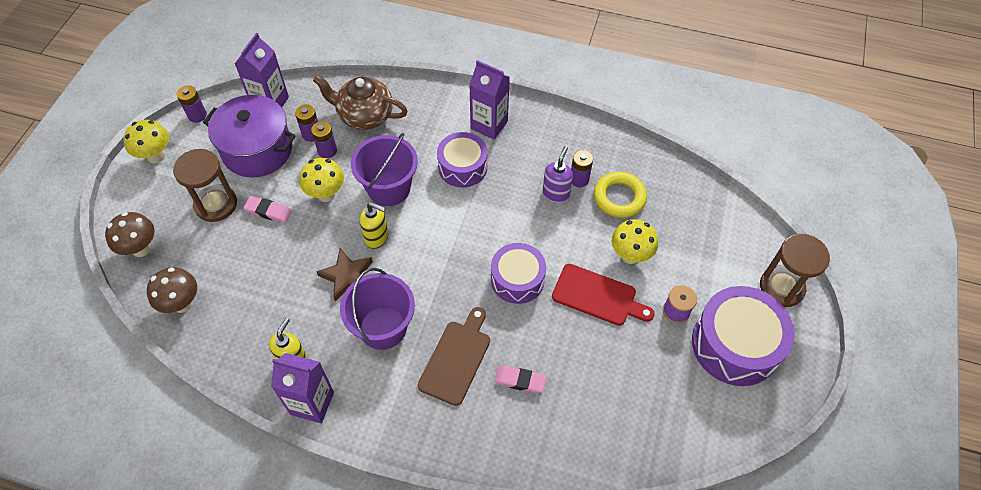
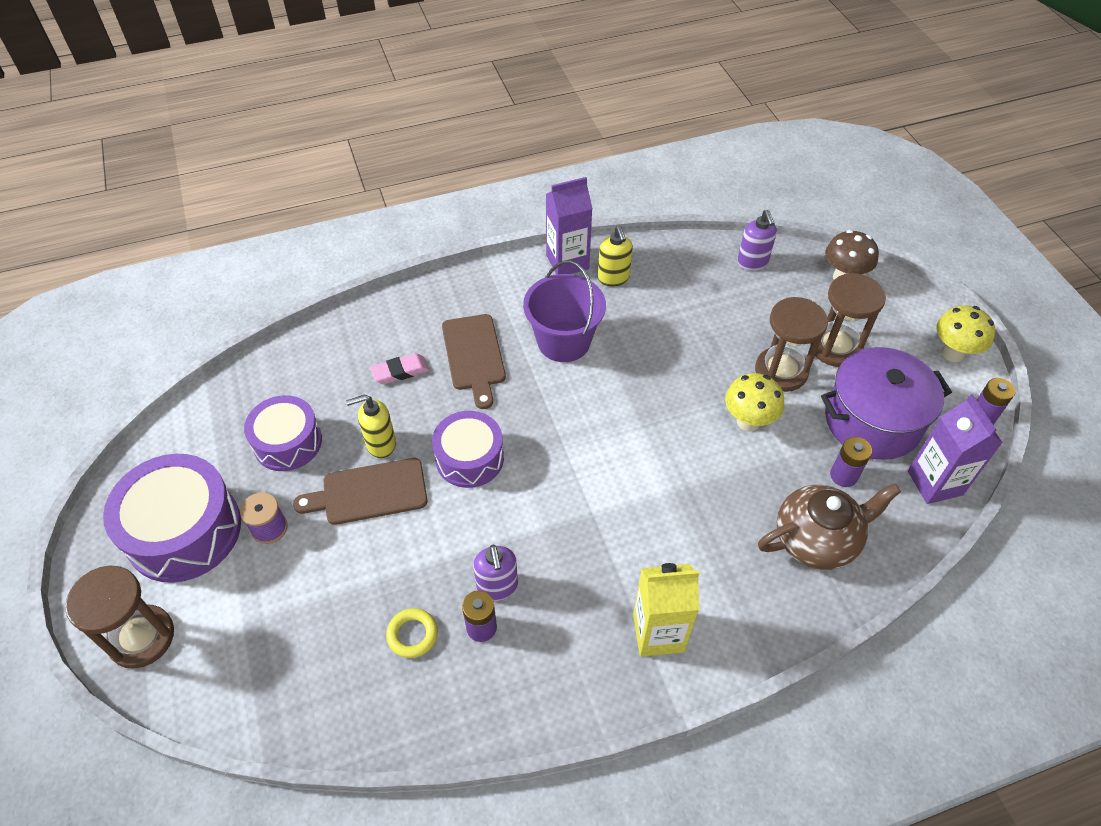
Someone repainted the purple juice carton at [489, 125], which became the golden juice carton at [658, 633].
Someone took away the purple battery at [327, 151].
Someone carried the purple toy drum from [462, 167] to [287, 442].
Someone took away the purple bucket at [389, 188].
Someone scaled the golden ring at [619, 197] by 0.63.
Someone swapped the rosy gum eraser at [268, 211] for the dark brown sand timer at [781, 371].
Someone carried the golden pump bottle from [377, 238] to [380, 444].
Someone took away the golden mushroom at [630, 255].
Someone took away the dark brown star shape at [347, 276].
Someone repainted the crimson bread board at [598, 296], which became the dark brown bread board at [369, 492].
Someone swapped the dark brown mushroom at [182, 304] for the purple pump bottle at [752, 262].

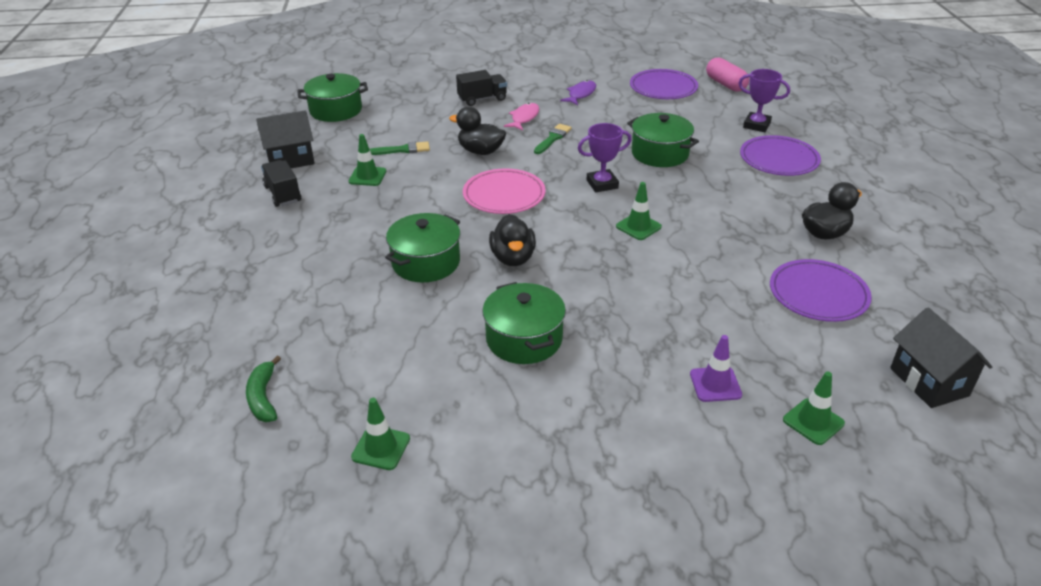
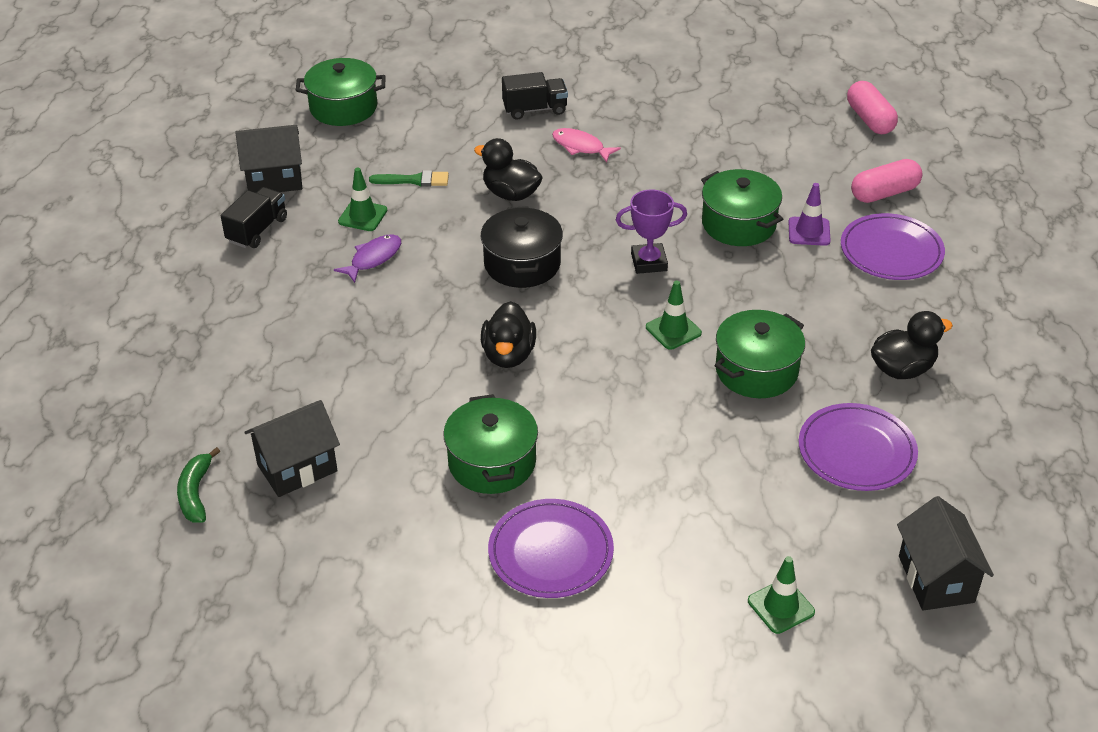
Someone carried the purple plate from [663, 88] to [550, 552].
Someone swapped the purple trophy at [756, 125] for the rosy capsule at [884, 193].
Someone carried the purple fish figure from [581, 94] to [373, 258].
Someone rotated the rosy fish figure at [524, 118] by 90 degrees counterclockwise.
Someone took away the green brush at [553, 138].
Someone rotated the black lorry at [283, 194] by 45 degrees clockwise.
Someone swapped the rosy plate at [504, 195] for the black pot at [522, 264].
Someone carried the green pot from [426, 262] to [756, 370].
Someone carried the purple safety cone from [715, 384] to [809, 231].
Someone took away the green safety cone at [381, 448].
Someone put down the black toy house at [297, 468].

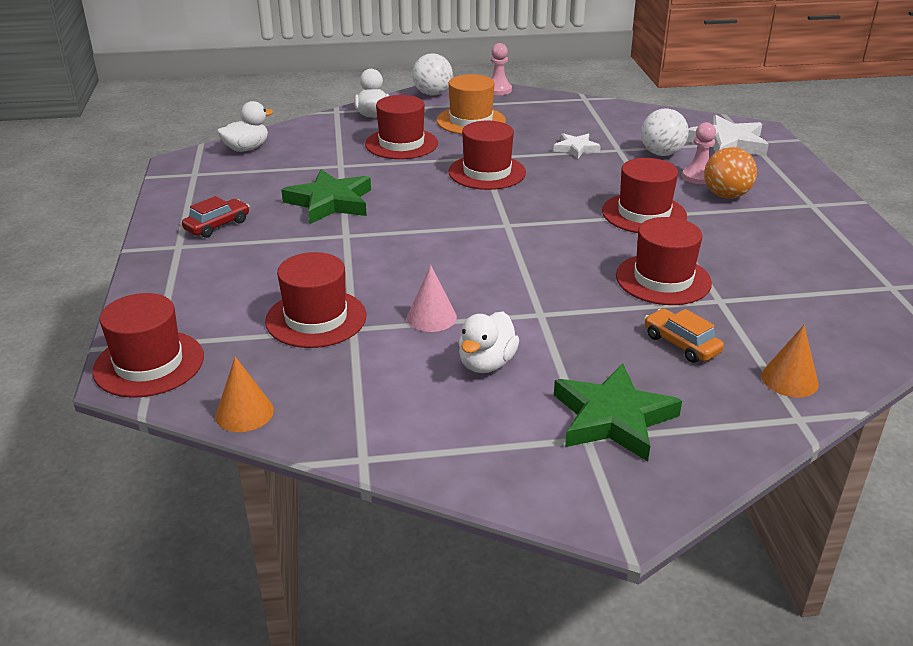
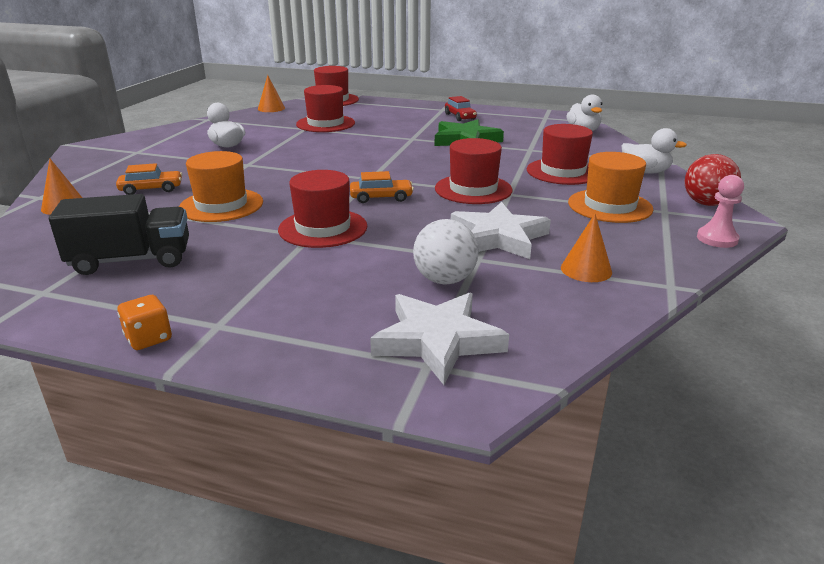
Someone repainted the snow-white sphere at [432, 94], which became the crimson sphere at [706, 203].
Someone took away the rosy pawn at [698, 177].
Someone scaled the snow-white star shape at [576, 148] by 1.76.
Someone took away the orange sphere at [726, 195].
Someone repainted the crimson tall hat at [663, 279], which became the orange tall hat at [221, 205].
Someone took away the rosy cone at [431, 317].
Someone took away the green star shape at [613, 418].
Someone put down the orange car at [381, 198].
Someone put down the black lorry at [131, 260].
Someone put down the orange cone at [586, 269].
Someone put down the orange game die at [149, 338].

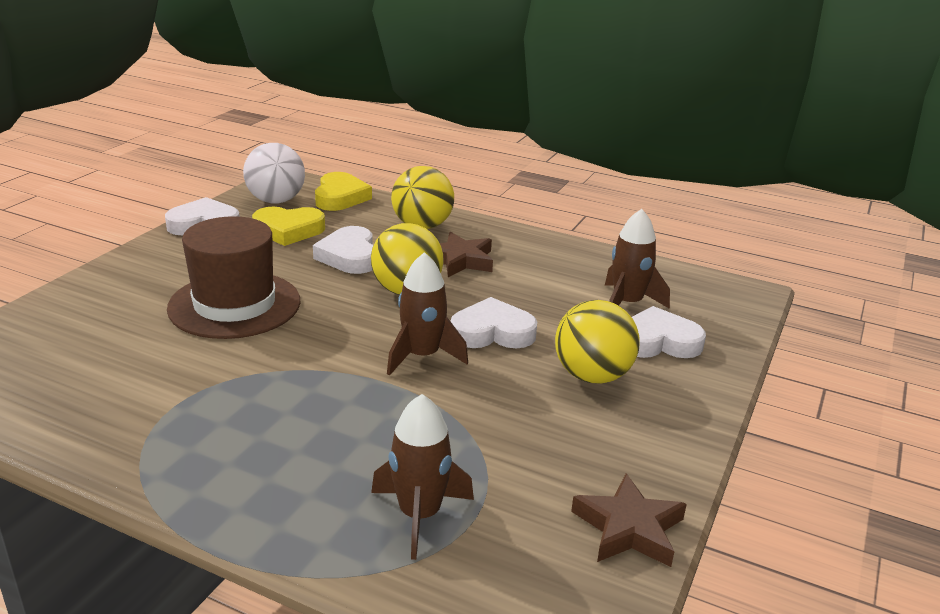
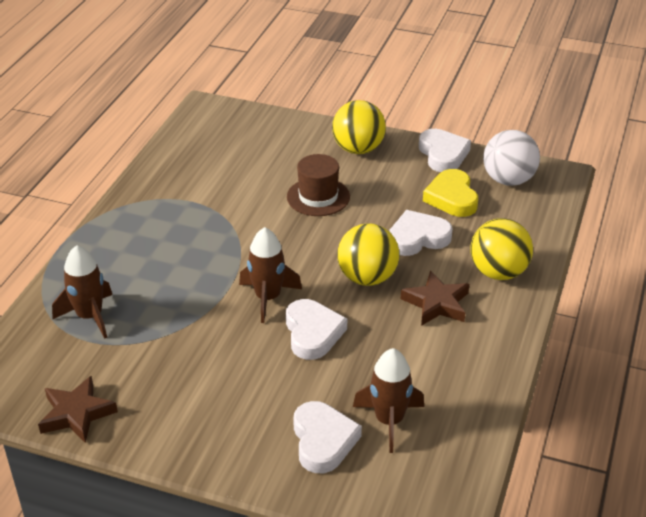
Someone took away the golden heart at [340, 197].
Someone scaled the dark brown tall hat at [234, 305] by 0.65.
Someone carried the golden sphere from [592, 376] to [358, 149].

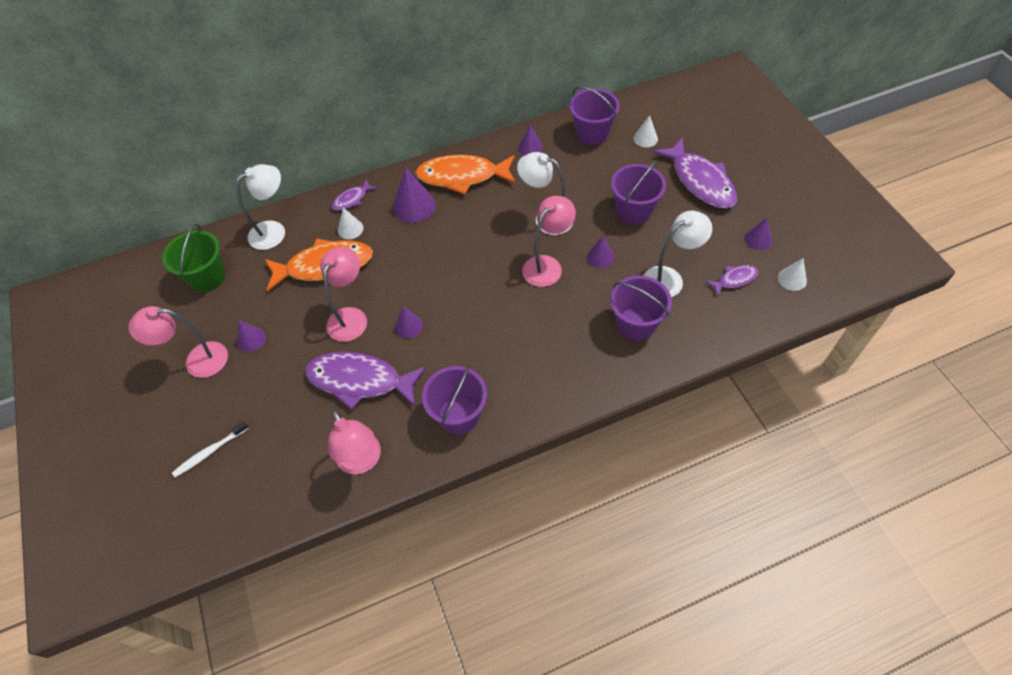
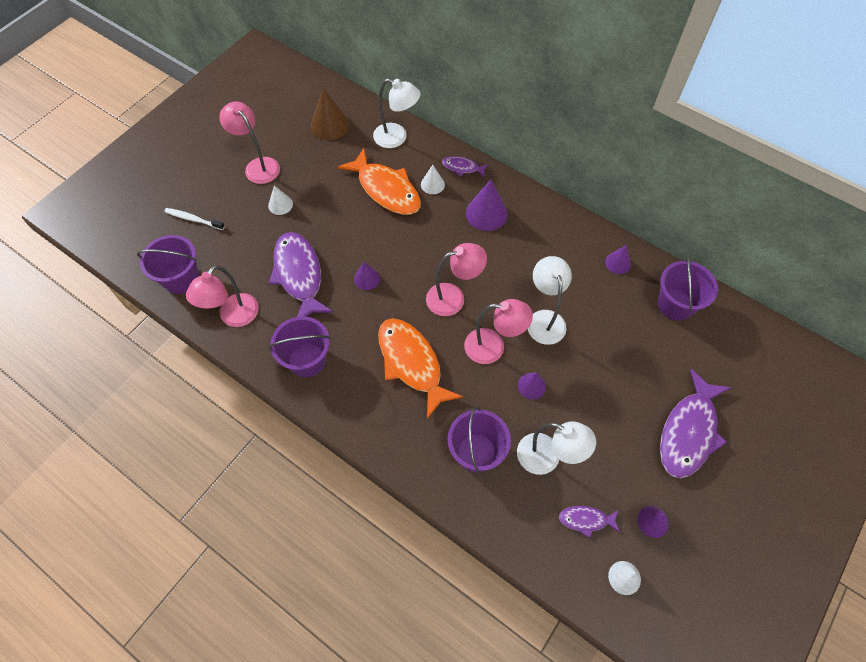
Someone carried the snow-white cone from [645, 138] to [280, 205].
Someone carried the orange fish figure from [462, 177] to [411, 363].
Someone carried the purple bucket from [634, 210] to [181, 279].
Someone swapped the green bucket at [207, 277] for the dark brown cone at [330, 125].
Someone carried the rosy lamp from [350, 317] to [453, 298].
Someone rotated the purple fish figure at [734, 279] by 150 degrees clockwise.
Someone took away the purple cone at [251, 339].

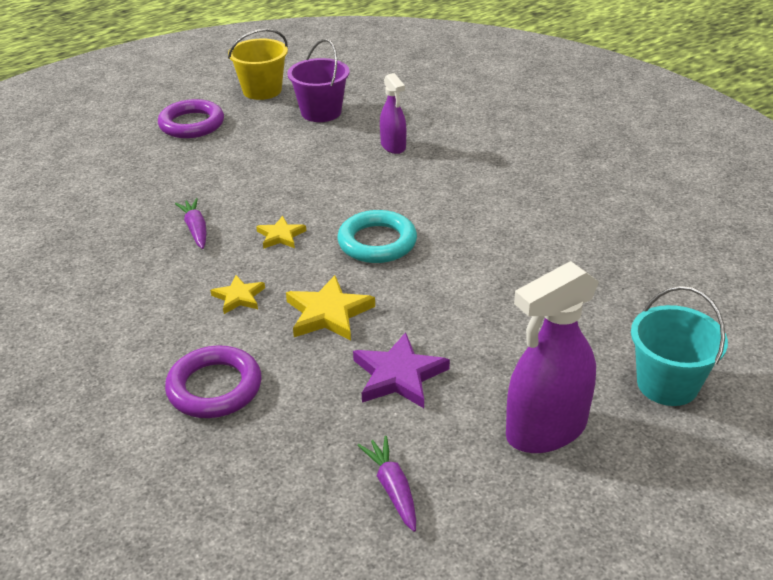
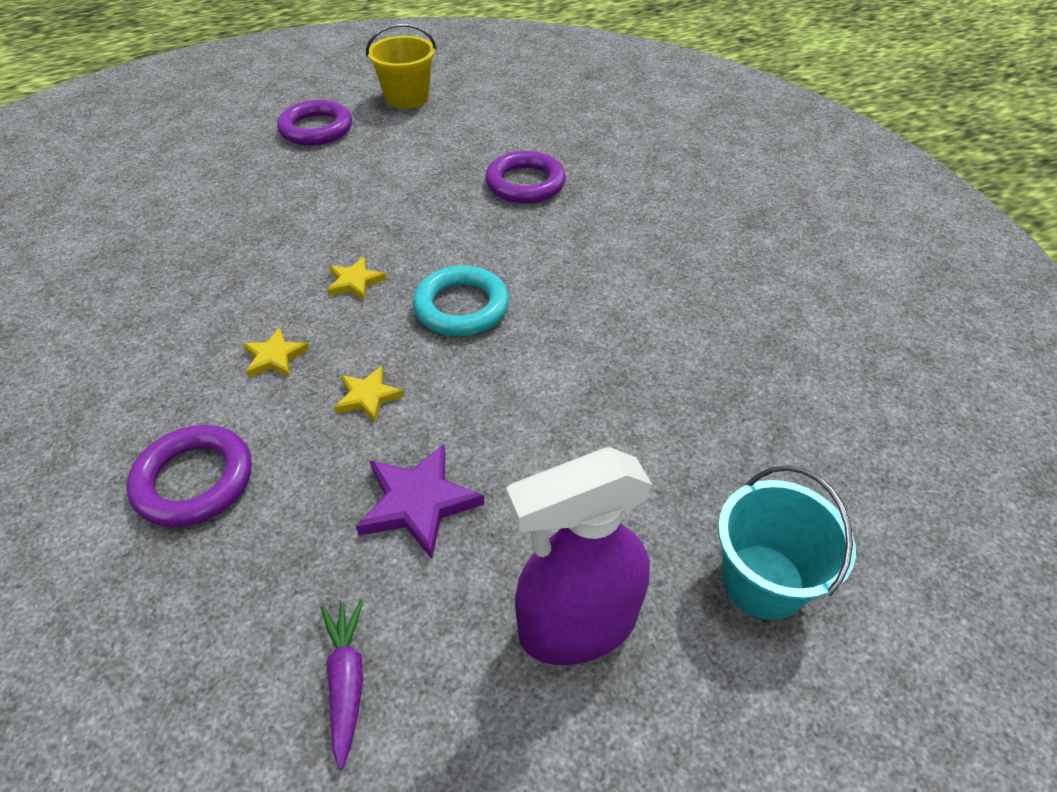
Someone took away the purple bucket at [321, 112].
Someone swapped the purple spray cleaner at [393, 146] for the purple ring at [525, 183].
Someone took away the purple root vegetable at [196, 229].
Someone scaled the golden star shape at [328, 313] by 0.61.

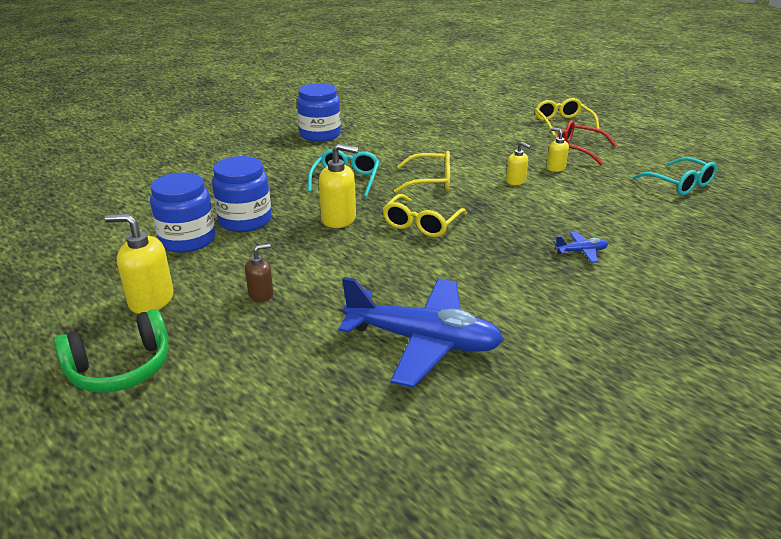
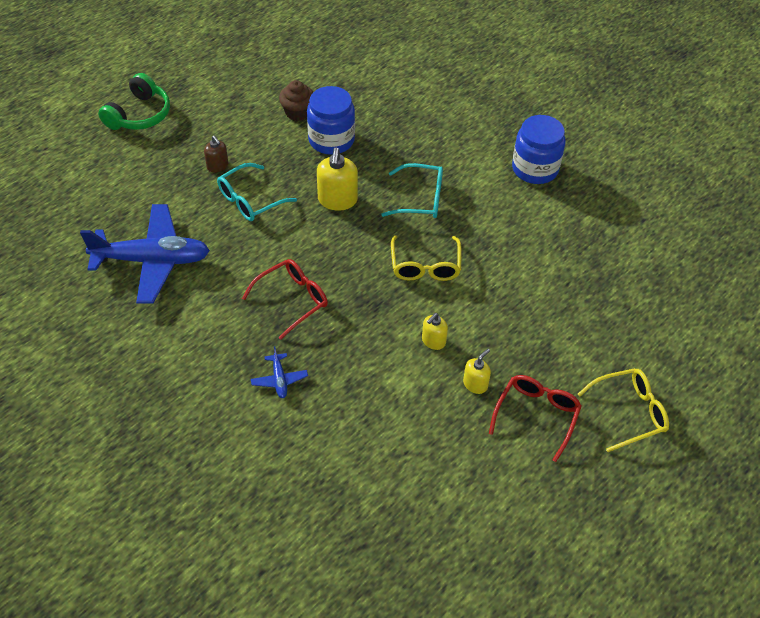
Someone carried the turquoise spectacles from [679, 184] to [250, 200].
Someone swapped the royal blue jar at [187, 240] for the dark brown fairy cake at [297, 112].
Someone took away the golden spectacles at [421, 224].
Someone took away the golden pump bottle at [151, 300].
Someone rotated the royal blue toy plane at [422, 341] by 105 degrees counterclockwise.
Someone rotated the green over-ear headphones at [120, 368] by 120 degrees counterclockwise.
Someone put down the crimson spectacles at [292, 300].

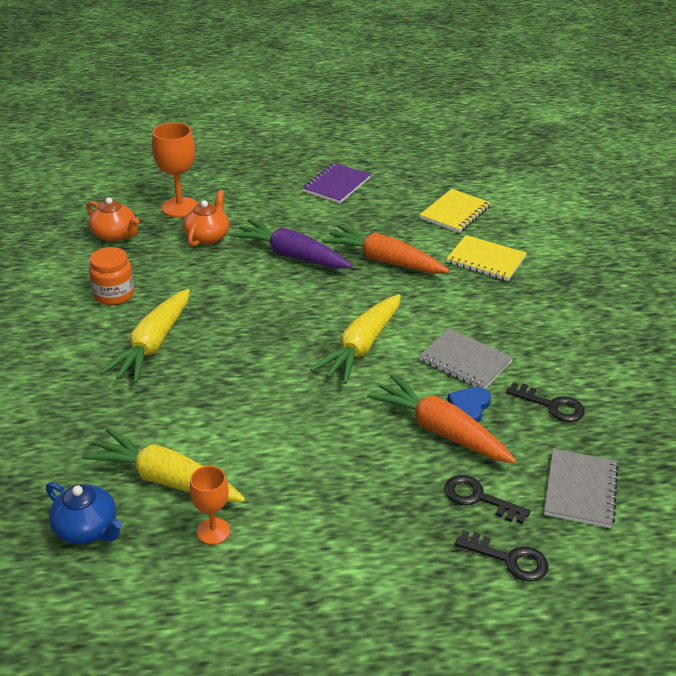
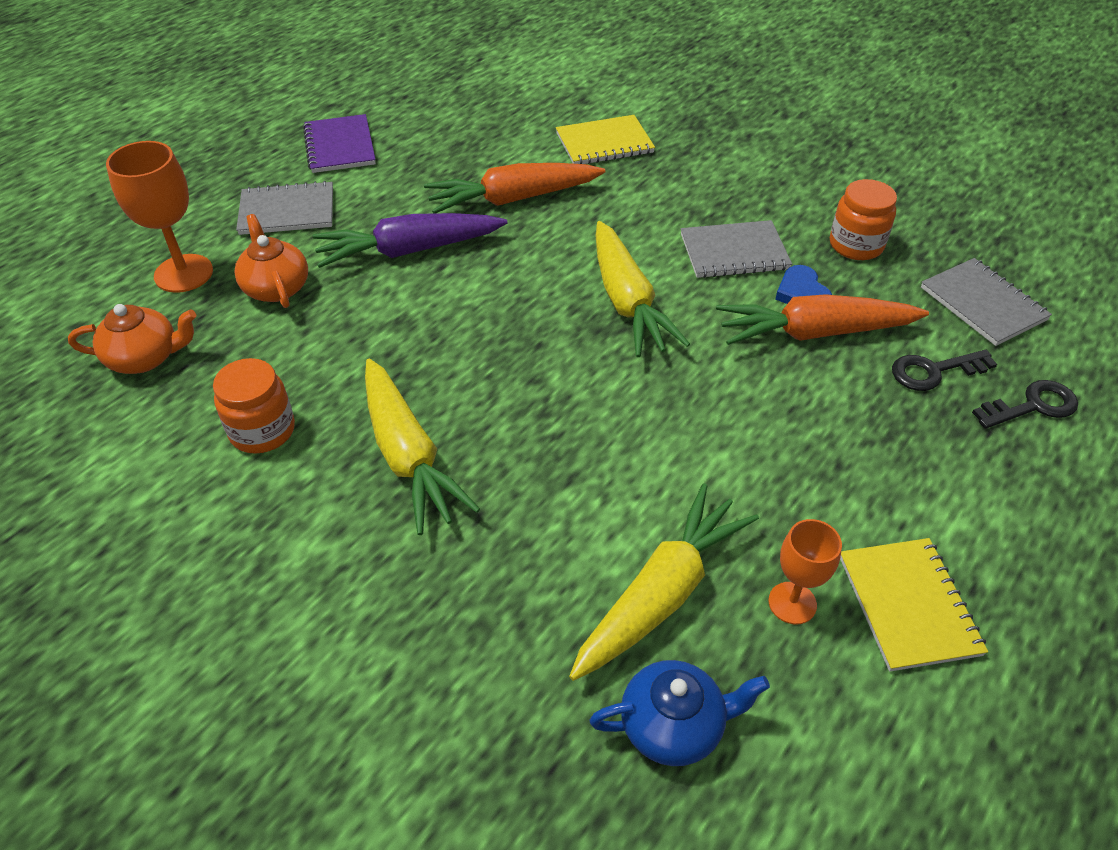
Someone carried the golden notebook from [455, 213] to [908, 605].
Someone swapped the black door key at [551, 405] for the orange jar at [856, 245].
Someone rotated the golden root vegetable at [165, 479] by 150 degrees clockwise.
Someone put down the ash-grey notebook at [287, 211].

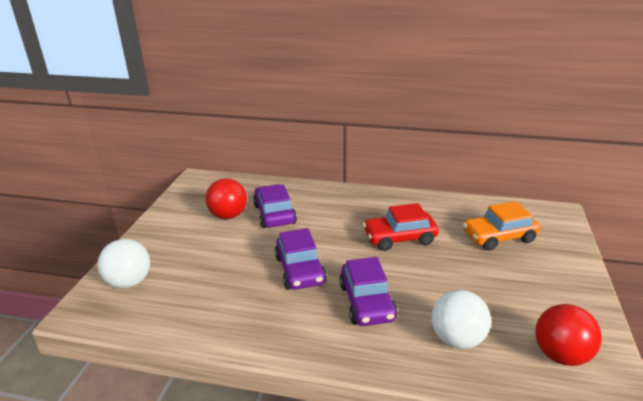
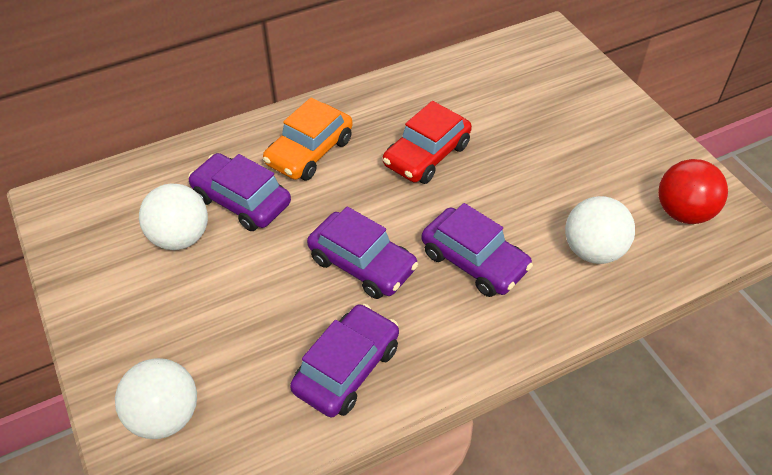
Someone repainted the crimson sphere at [228, 215], which became the snow-white sphere at [180, 237].
Someone carried the orange car from [499, 237] to [309, 152].
Someone put down the purple car at [347, 368].

